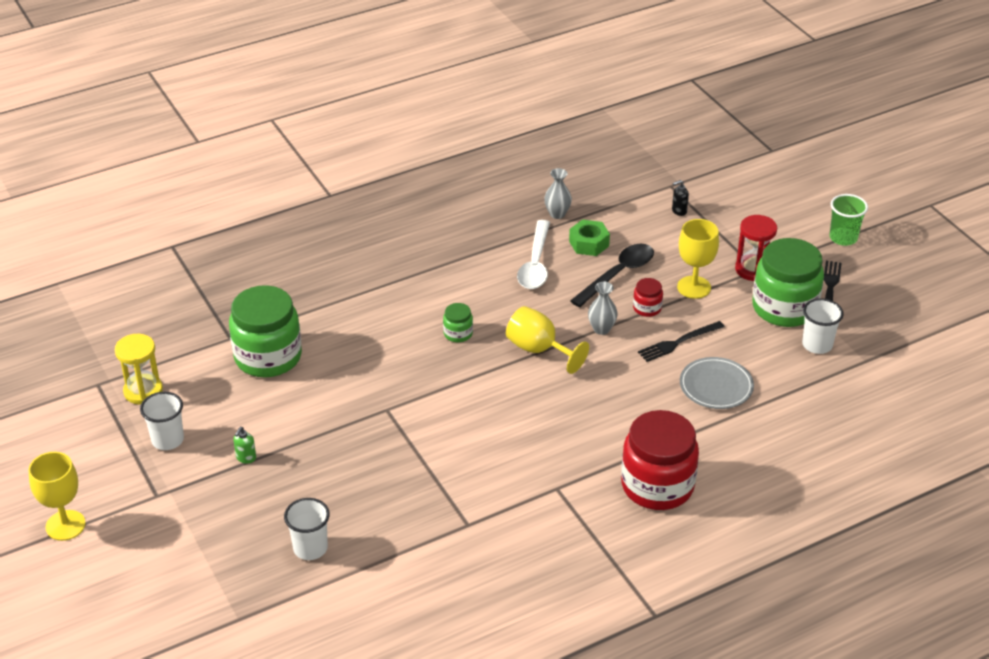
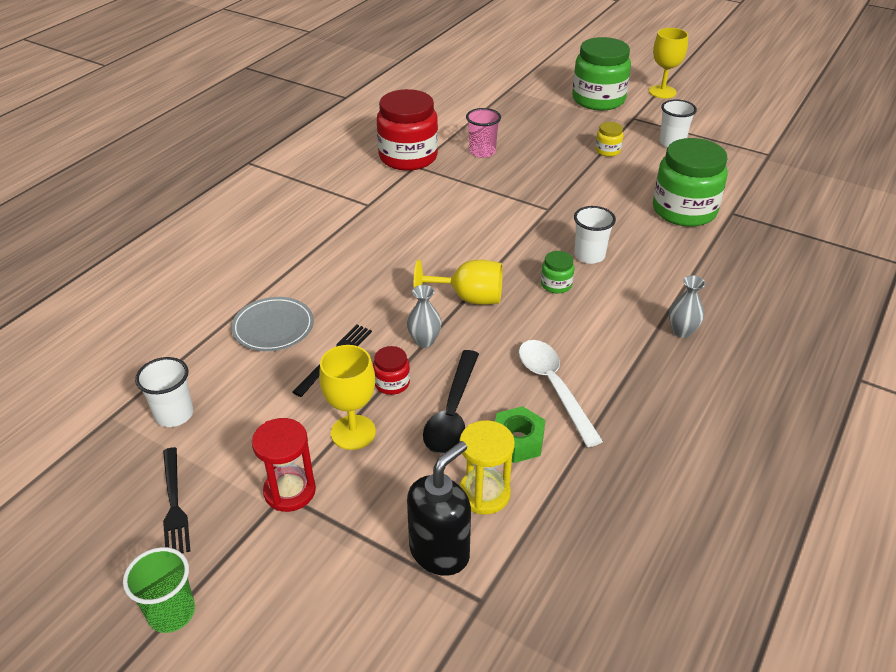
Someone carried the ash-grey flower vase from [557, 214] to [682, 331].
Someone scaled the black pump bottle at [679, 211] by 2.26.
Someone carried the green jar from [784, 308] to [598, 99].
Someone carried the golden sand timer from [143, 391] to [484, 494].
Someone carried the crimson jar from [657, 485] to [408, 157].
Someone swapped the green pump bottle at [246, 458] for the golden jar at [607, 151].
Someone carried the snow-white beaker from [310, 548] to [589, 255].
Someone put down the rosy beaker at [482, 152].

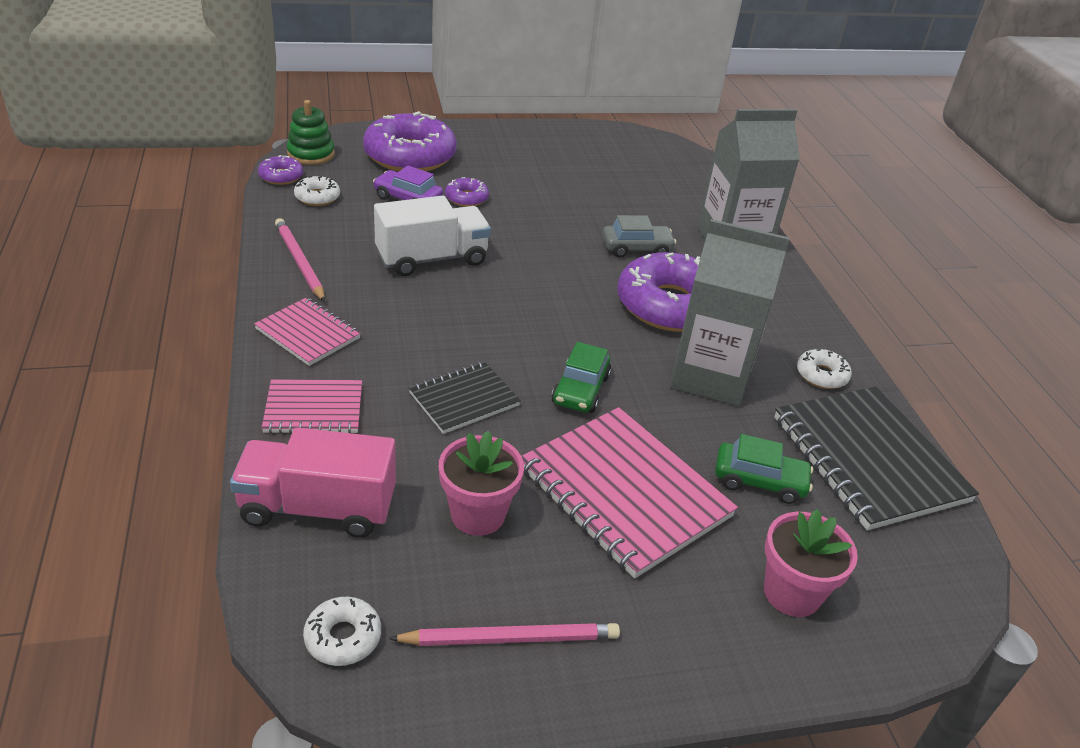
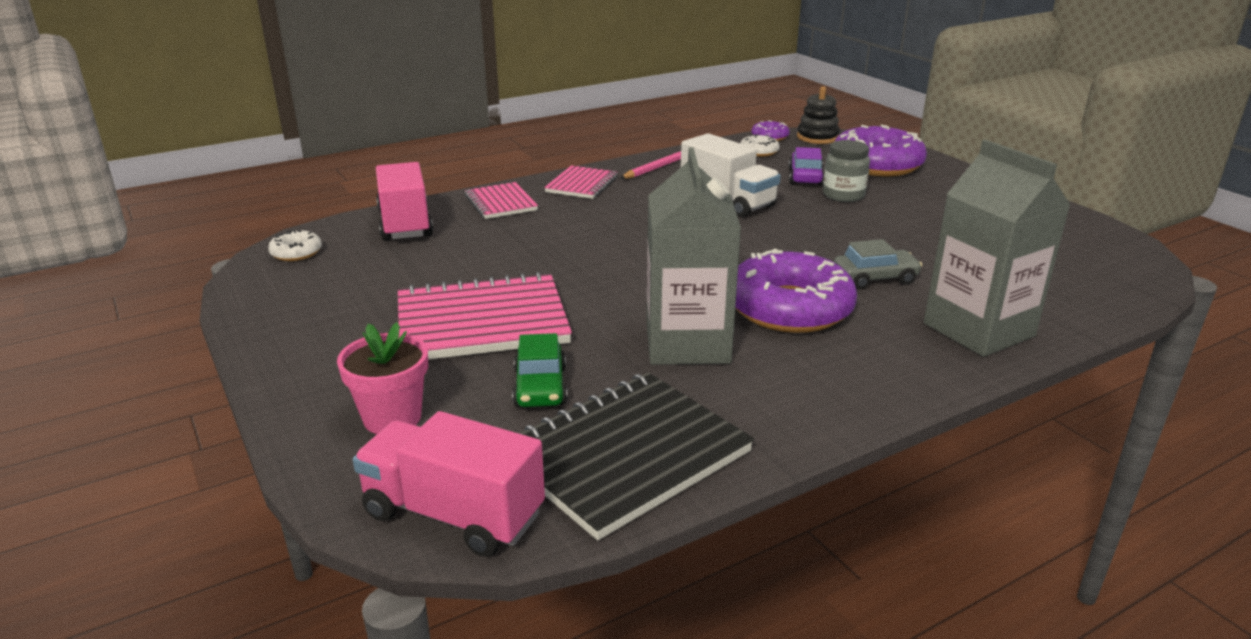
Someone repainted the green stacking toy at [311, 154], which became the black stacking toy at [817, 137].
Someone swapped the purple donut at [466, 198] for the ash-grey jar at [843, 195].
Someone rotated the ash-grey car at [636, 248] by 75 degrees counterclockwise.
Someone took away the green car at [580, 390].
Someone took away the snow-white donut at [821, 375].
Someone took away the black notebook at [464, 399].
Someone rotated the rosy notebook at [624, 492] by 45 degrees clockwise.
Someone took away the rosy potted plant at [478, 514].
Someone took away the rosy wooden pencil at [510, 638].
Someone put down the rosy lorry at [453, 514].

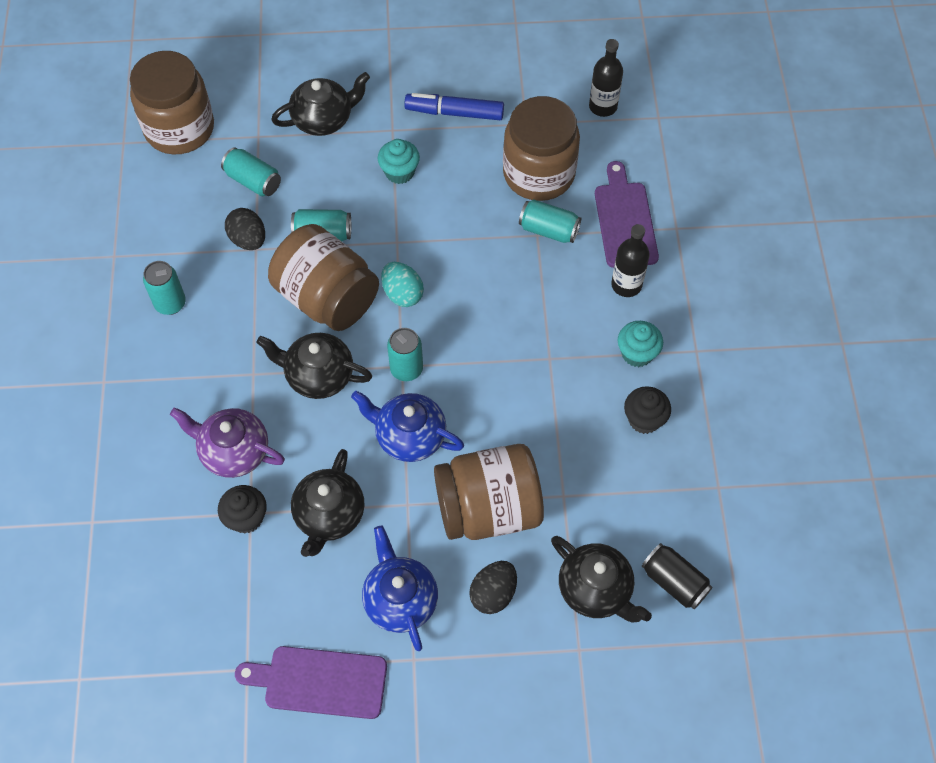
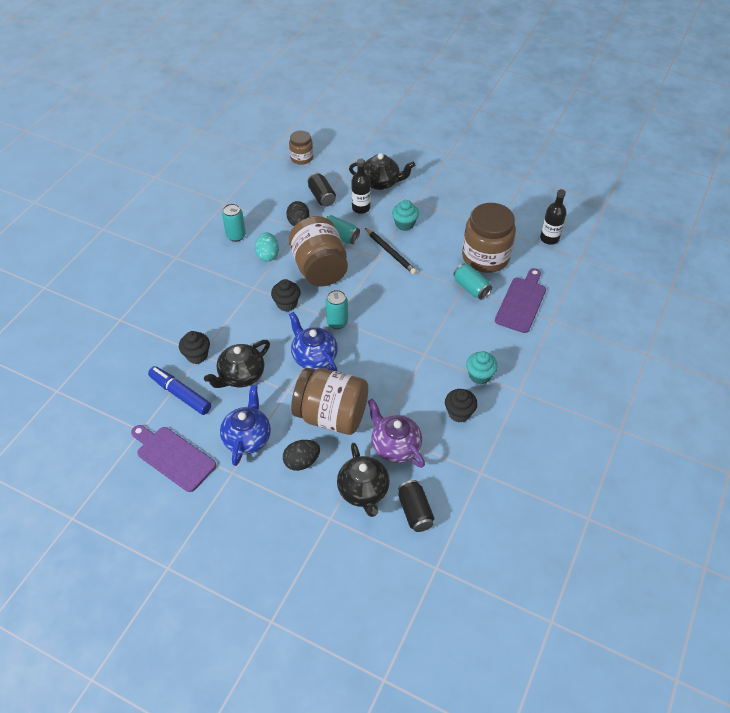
Someone scaled the dark brown jar at [179, 129] by 0.54.
Someone carried the royal blue marker from [454, 113] to [180, 394].
Someone repainted the turquoise tin at [253, 181], which became the black tin at [322, 197].
Someone carried the black bottle from [626, 285] to [361, 208].
Someone carried the turquoise egg from [402, 294] to [268, 255].
Someone swapped the black tea pot at [318, 375] for the black fairy cake at [287, 304].
Someone carried the purple tea pot from [234, 451] to [395, 446].
Someone put down the black wooden pencil at [390, 252].

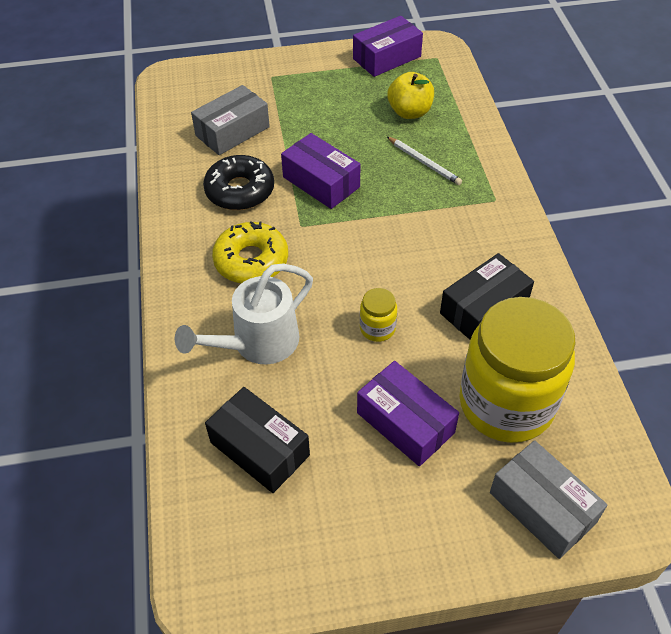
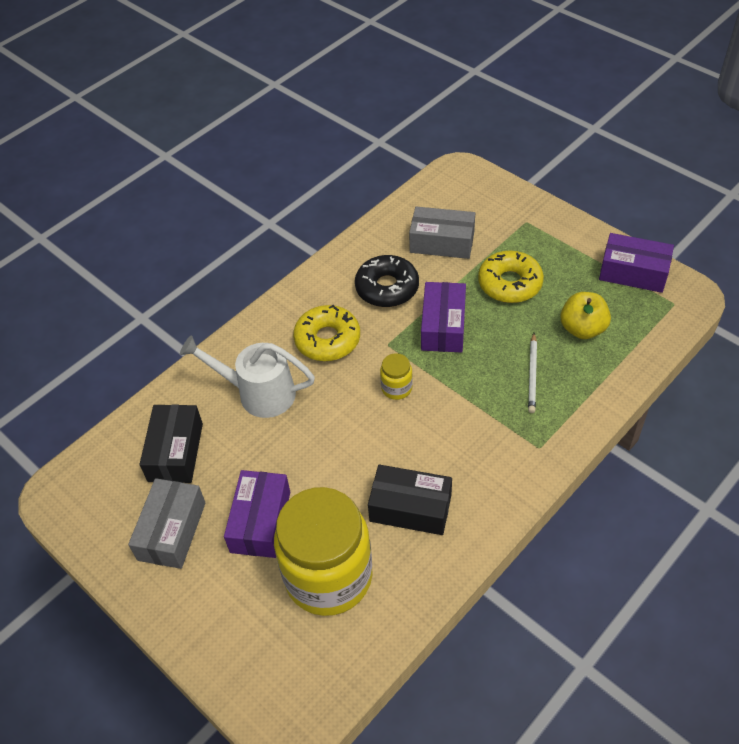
Someone carried the golden jar from [377, 328] to [396, 388].
Someone carried the ash-grey package from [542, 507] to [172, 531].
Someone put down the golden donut at [509, 283].

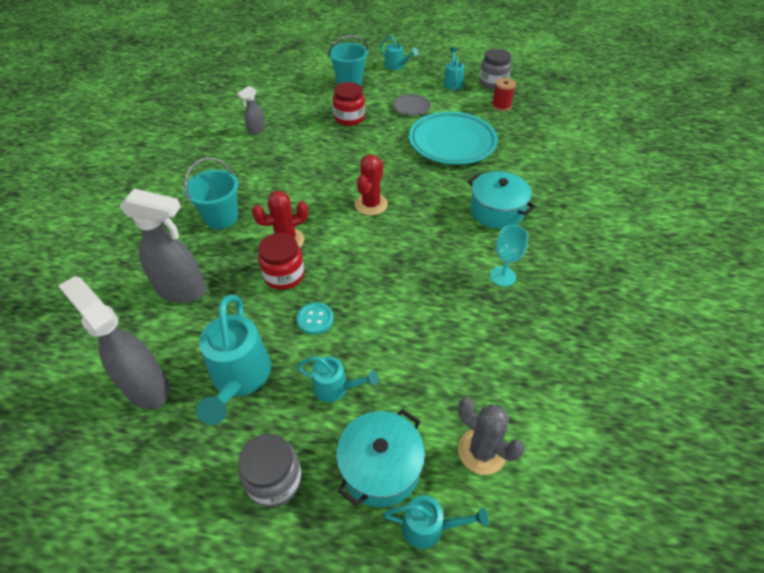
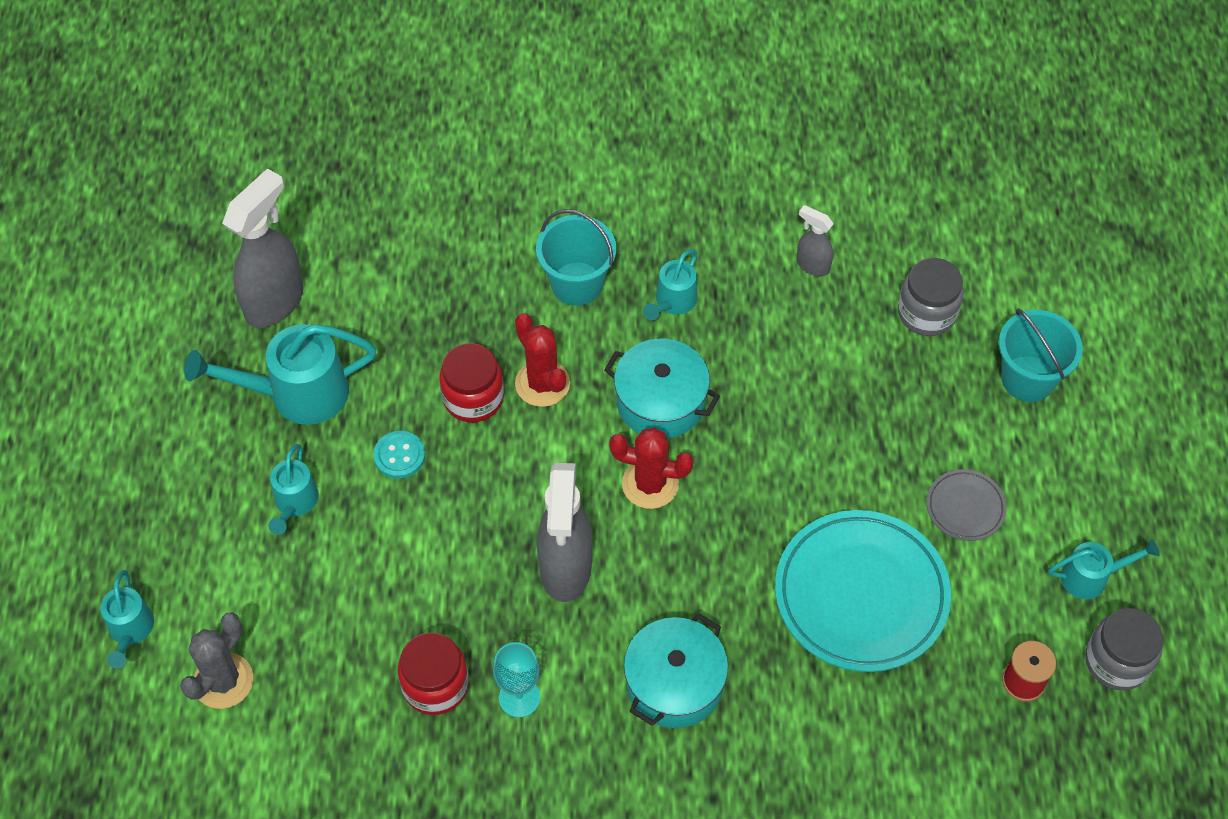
Someone carried the turquoise sprinkling can from [396, 66] to [673, 302].
Someone carried the crimson jar from [349, 118] to [435, 685].
Someone carried the ash-grey spray cleaner from [182, 291] to [565, 569].
Someone carried the turquoise pot from [380, 467] to [660, 402].
Someone carried the ash-grey jar from [274, 480] to [926, 313].

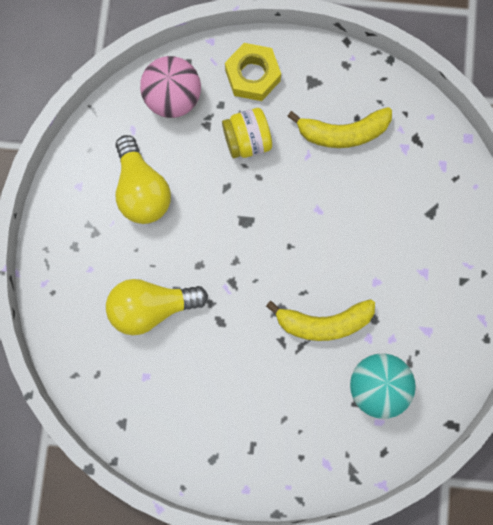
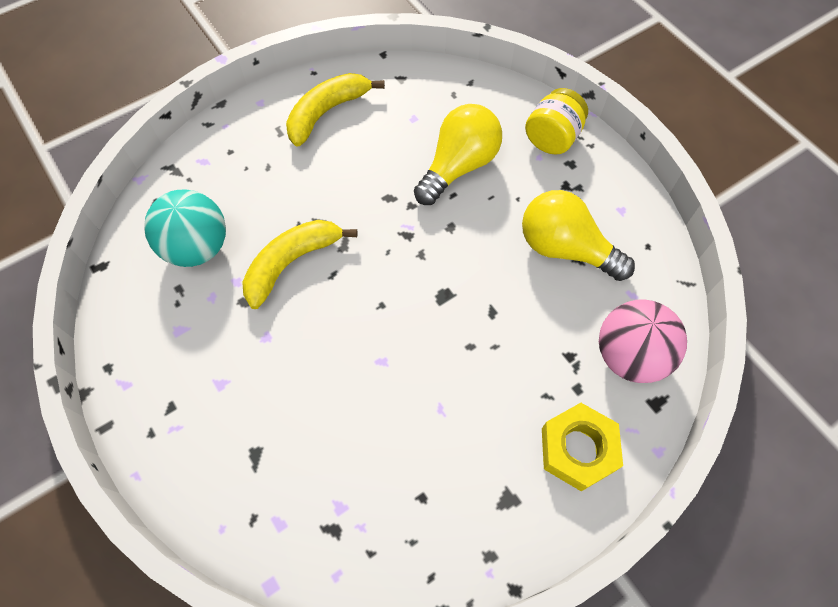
Someone carried the golden banana fruit from [343, 133] to [327, 112].
Someone carried the golden jar from [247, 141] to [552, 138].

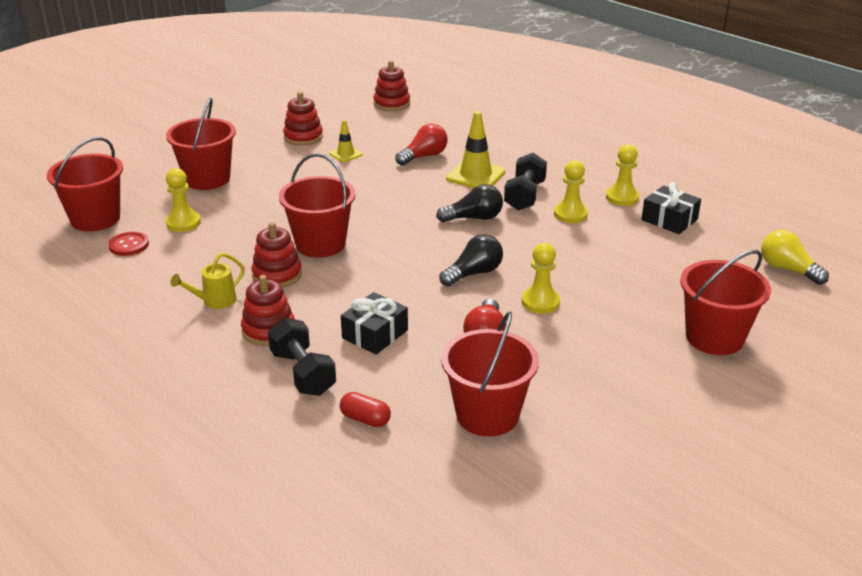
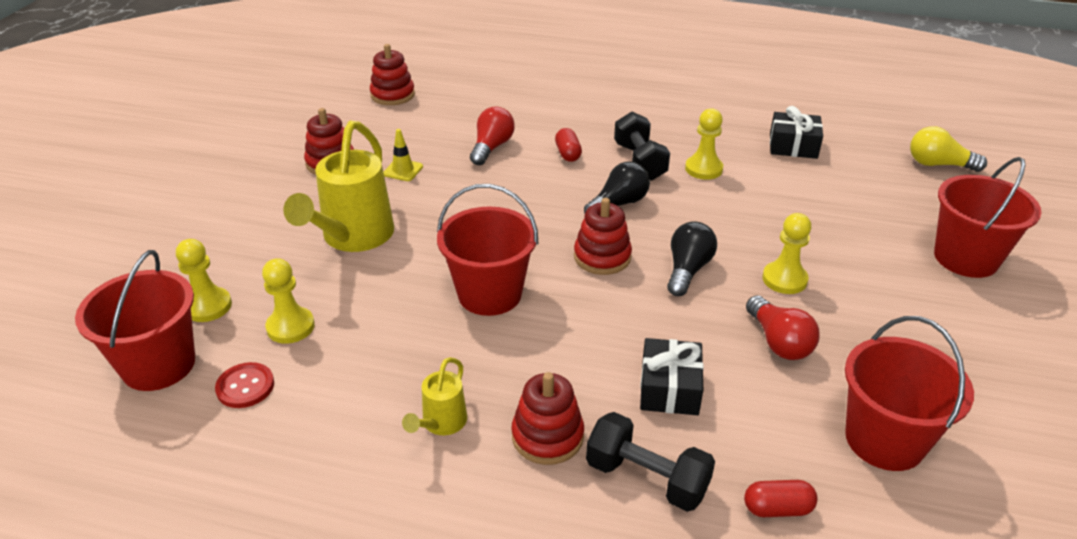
Someone took away the crimson bucket at [207, 179].
Someone swapped the golden safety cone at [475, 175] for the crimson capsule at [568, 154].
Someone carried the golden pawn from [622, 198] to [208, 306].
Someone carried the crimson stacking toy from [277, 275] to [602, 257].
Someone put down the golden sprinkling can at [353, 237].

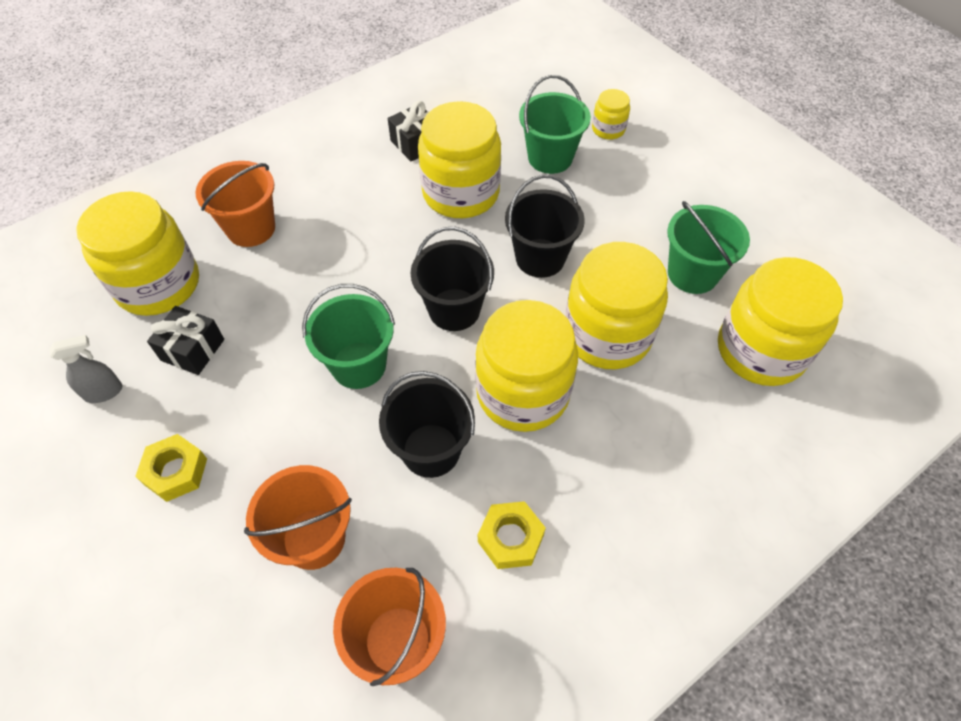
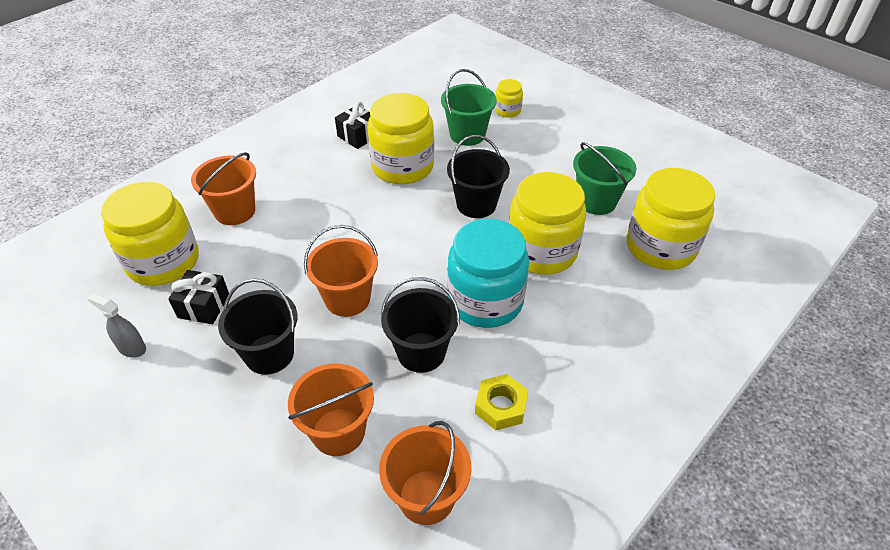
Someone carried the black bucket from [454, 309] to [269, 354].
Someone repainted the green bucket at [359, 365], which became the orange bucket at [347, 299].
Someone repainted the golden jar at [522, 393], which became the turquoise jar at [485, 301].
Someone rotated the ash-grey spray cleaner at [104, 392] by 120 degrees counterclockwise.
Someone took away the golden hexagon nut at [176, 471].

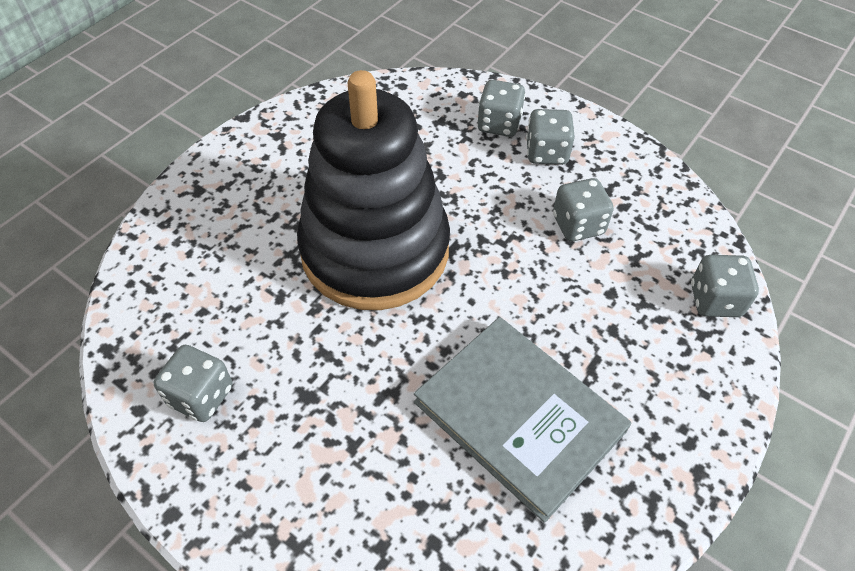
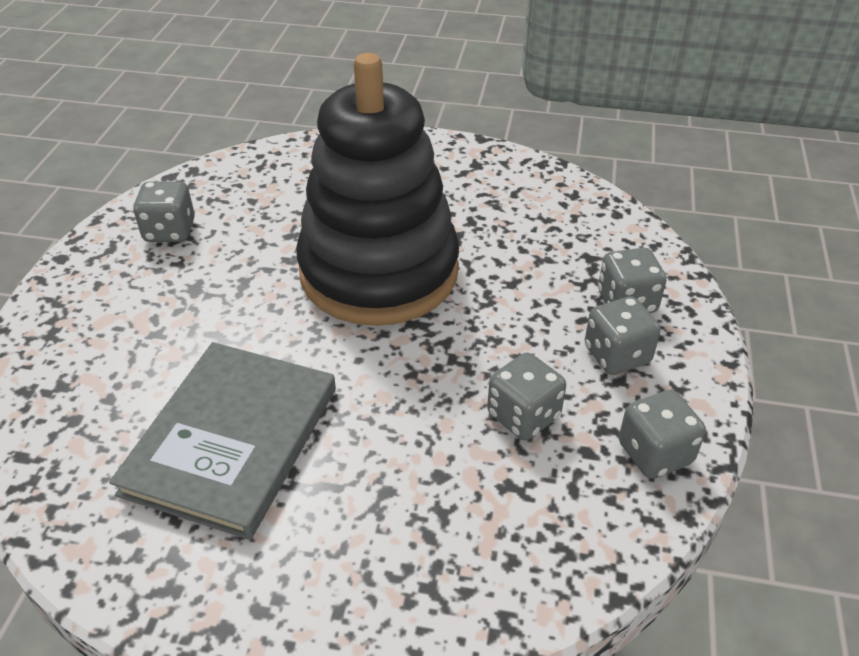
Someone carried the ash-grey game die from [715, 300] to [655, 453].

